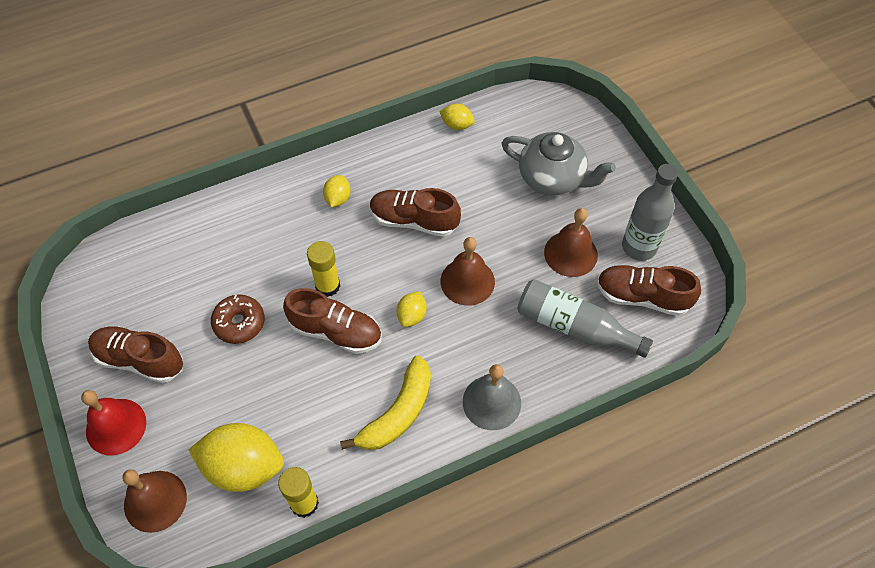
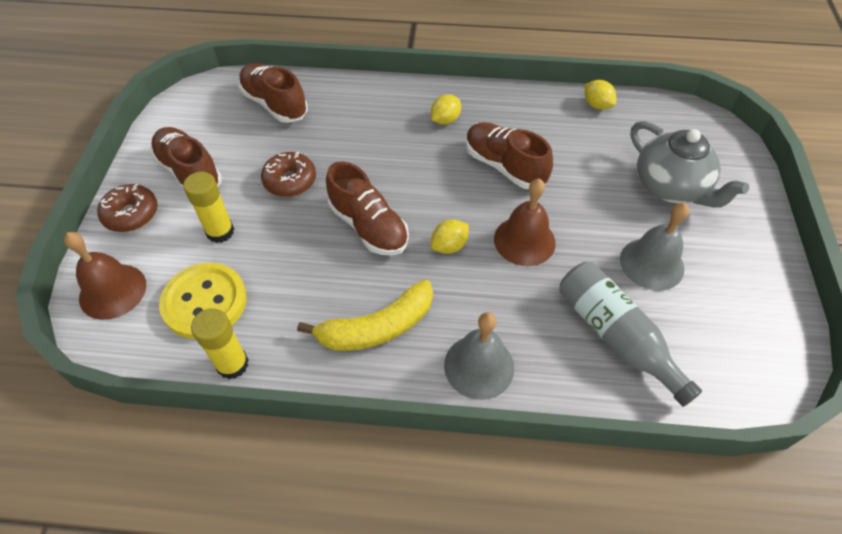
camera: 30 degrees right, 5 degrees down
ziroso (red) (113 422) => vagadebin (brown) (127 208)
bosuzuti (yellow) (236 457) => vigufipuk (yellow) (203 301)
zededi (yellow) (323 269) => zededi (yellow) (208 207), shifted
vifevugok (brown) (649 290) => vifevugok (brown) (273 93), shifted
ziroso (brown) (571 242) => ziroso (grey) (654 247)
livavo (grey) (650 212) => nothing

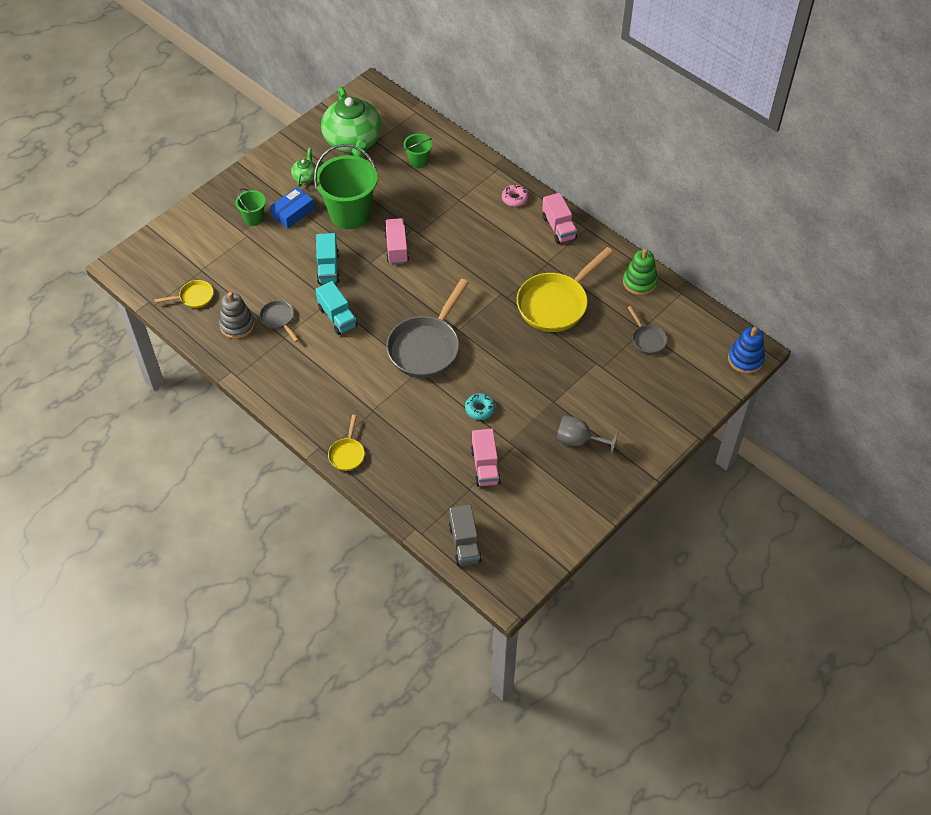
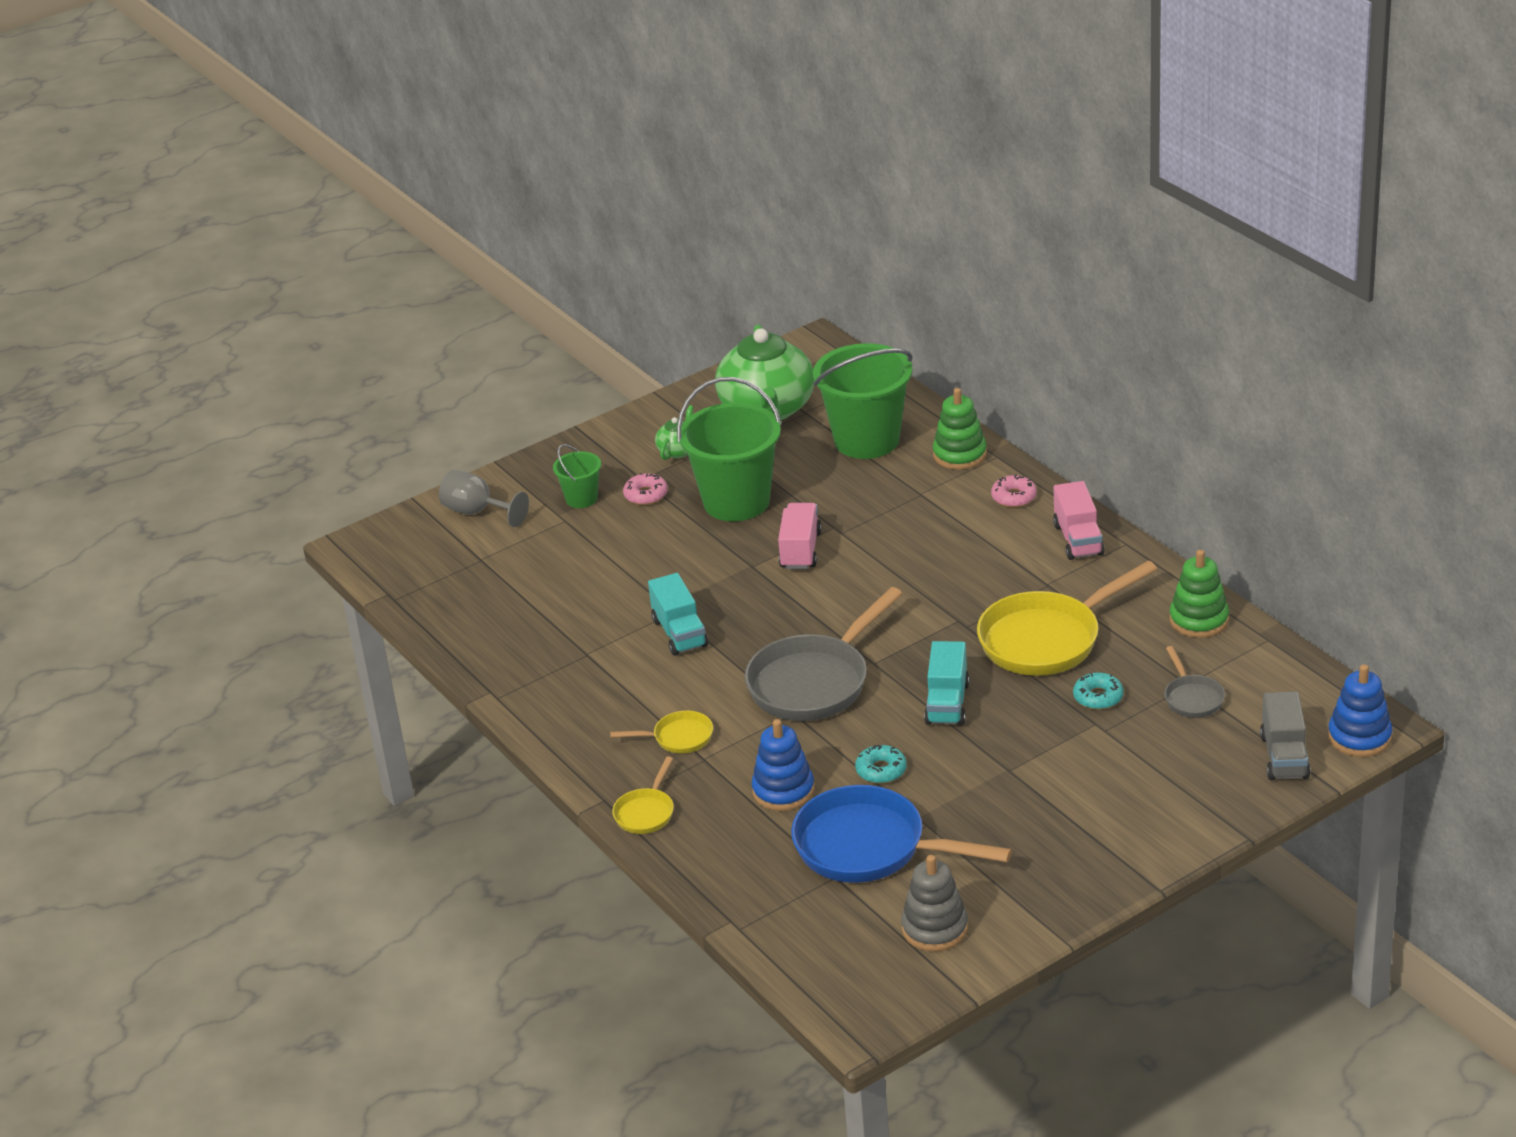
camera: 15 degrees right, 20 degrees down
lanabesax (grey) (587 436) => lanabesax (grey) (484 498), shifted
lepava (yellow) (183 294) => lepava (yellow) (661 732), shifted
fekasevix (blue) (292 207) => vagadebin (pink) (645 489)
nothing => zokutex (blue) (782 765)
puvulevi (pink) (486 457) => lepava (blue) (901 834)
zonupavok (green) (418 151) => zonupavok (green) (863 401), x2.07
zokutex (grey) (237 315) => zokutex (grey) (934 903), shifted
puvulevi (turquoise) (328 258) => puvulevi (turquoise) (946 683), shifted
nothing => zokutex (green) (960 429)
nothing => vagadebin (turquoise) (1098 691)
puvulevi (grey) (465 535) => puvulevi (grey) (1285 736), shifted
lepava (grey) (279 321) => nothing

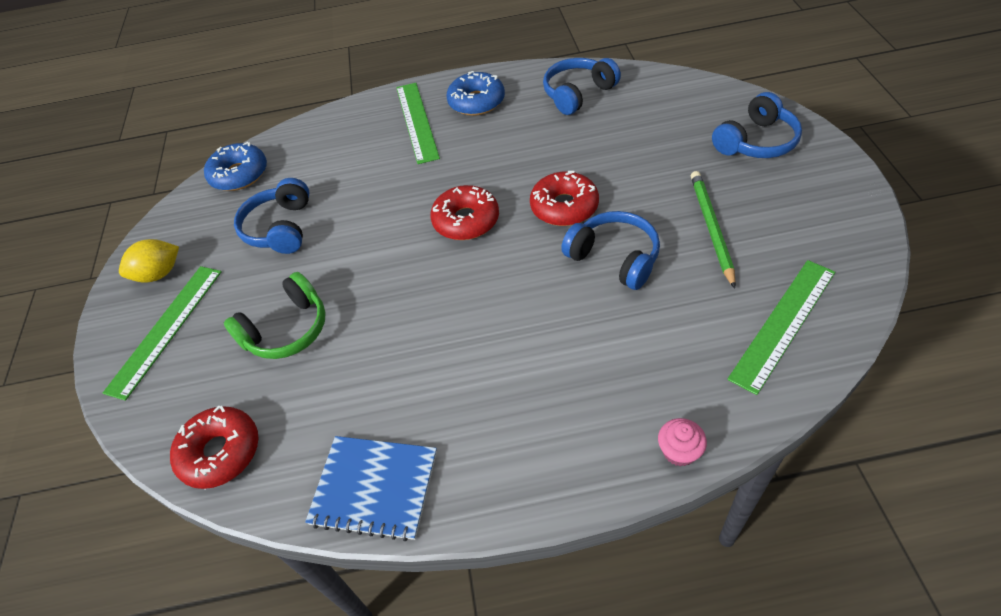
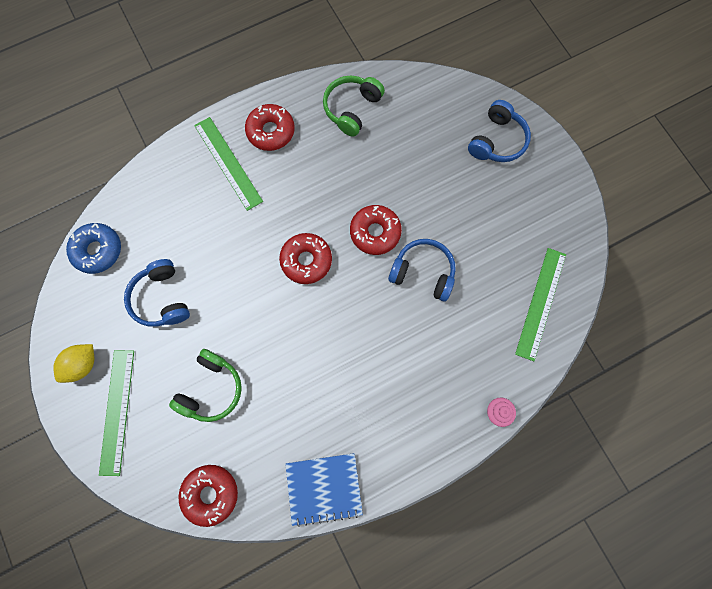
camera: 25 degrees left, 25 degrees up
vagadebin (blue) (475 93) => vagadebin (red) (270 127)
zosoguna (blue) (582 86) => zosoguna (green) (354 106)
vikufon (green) (713 229) => nothing

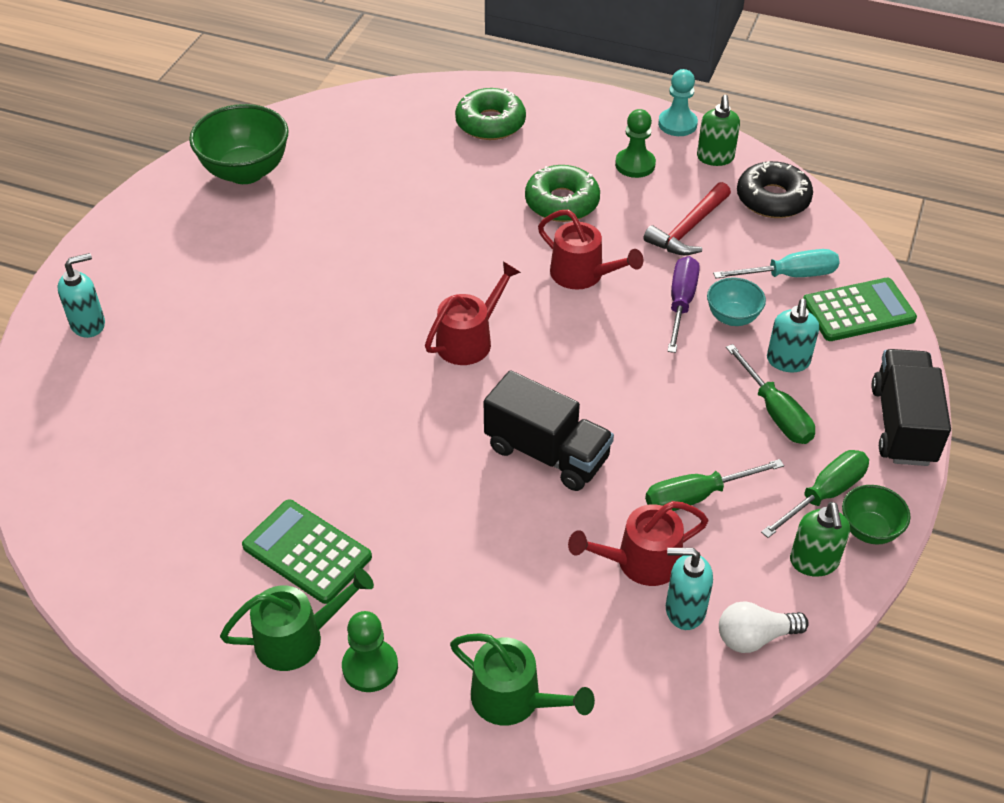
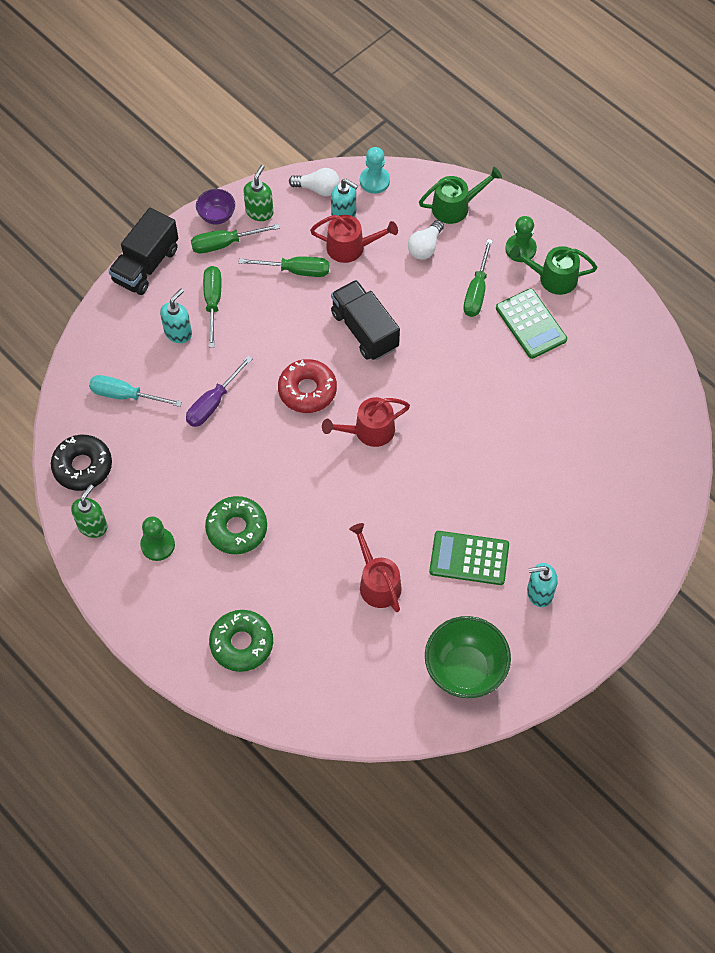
camera: 155 degrees left, 15 degrees up
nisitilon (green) (876 514) => nisitilon (purple) (215 207)
nothing => vagadebin (red) (307 386)
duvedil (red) (590 250) => duvedil (red) (375 567), shifted
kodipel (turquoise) (678 102) => kodipel (turquoise) (375 170), shifted
nothing => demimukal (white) (426 239)
duvedil (green) (522 679) => duvedil (green) (460 195), 105 degrees clockwise
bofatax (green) (860 309) => bofatax (green) (469 558), shifted
nothing => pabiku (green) (478 278)
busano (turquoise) (81 295) => busano (turquoise) (542 585), shifted
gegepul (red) (687 218) => nothing
nisitilon (turquoise) (736 302) => nothing

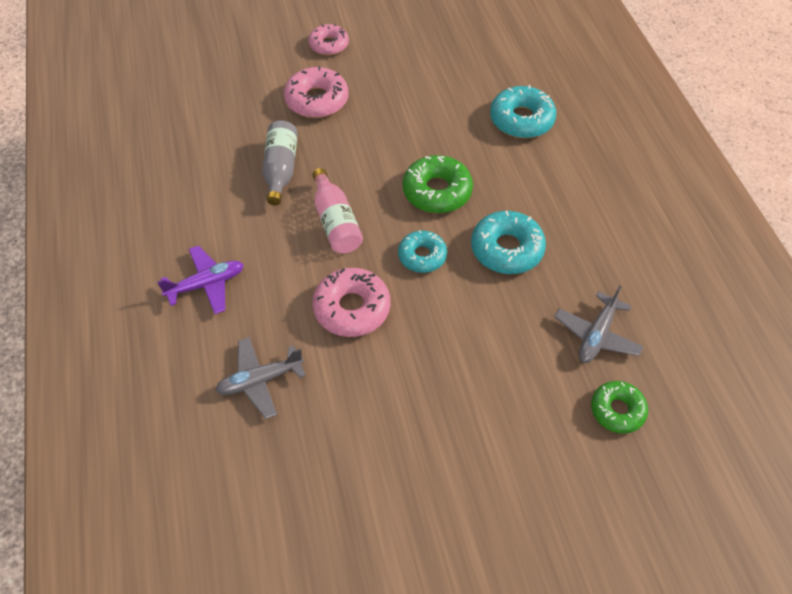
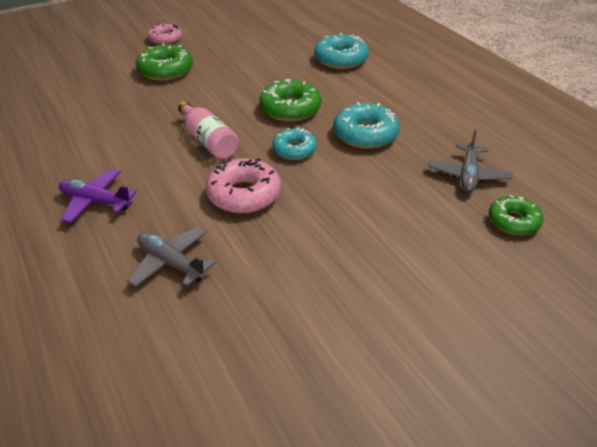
camera: 15 degrees left, 15 degrees down
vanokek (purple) (200 279) => vanokek (purple) (98 196), 120 degrees counterclockwise
vanokek (grey) (260 378) => vanokek (grey) (171 257), 75 degrees clockwise
vagadebin (pink) (316 92) => vagadebin (green) (164 62)
livavo (grey) (280 163) => nothing

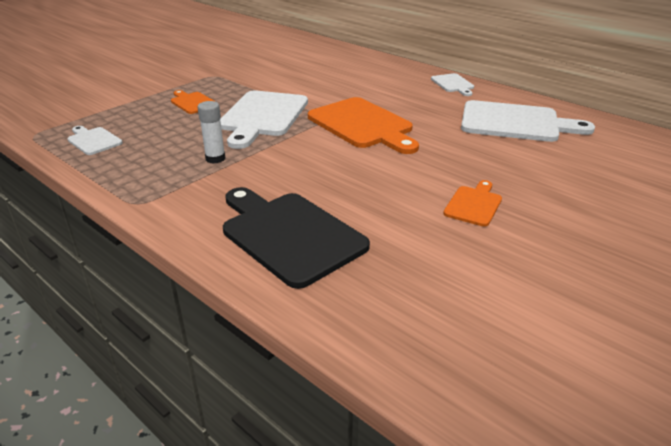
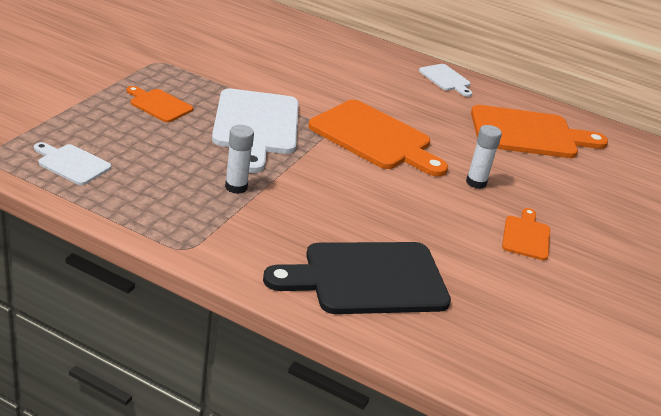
camera: 20 degrees left, 0 degrees up
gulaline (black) (296 238) => gulaline (black) (357 278), 45 degrees counterclockwise
nothing => zededi (white) (484 157)
gulaline (white) (528 121) => gulaline (orange) (539 131)

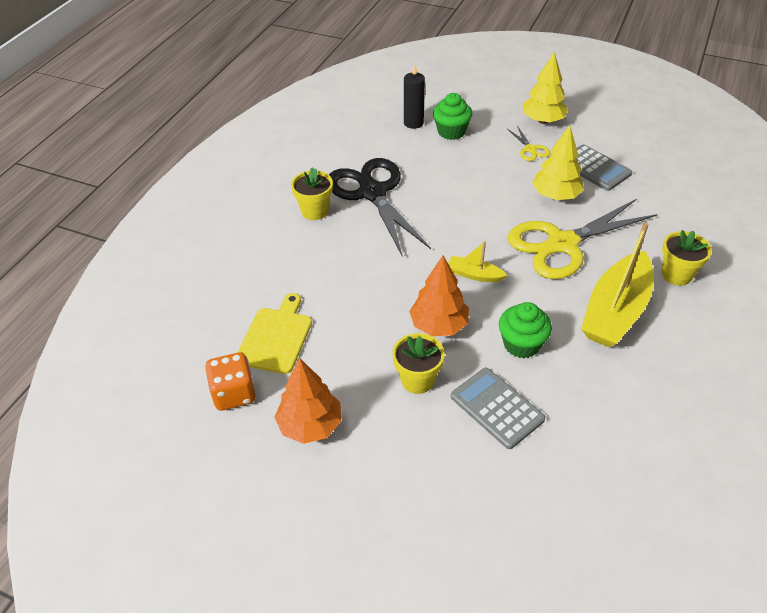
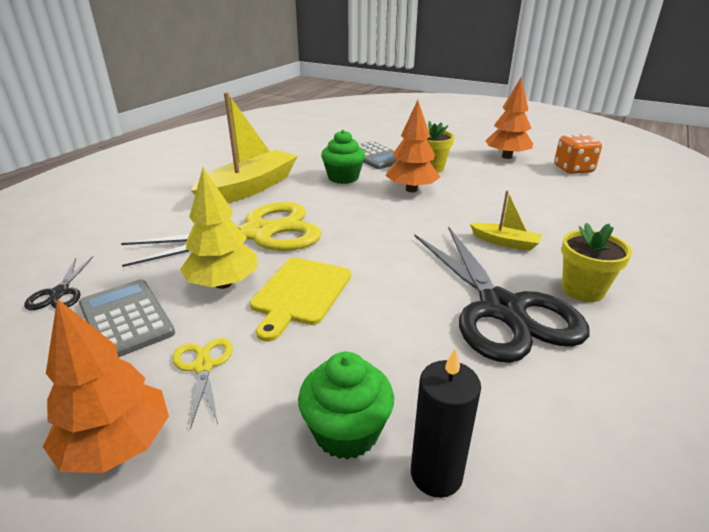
camera: 175 degrees left, 15 degrees down
nothing => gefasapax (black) (58 283)
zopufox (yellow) (545 88) => zopufox (orange) (106 386)
gulaline (yellow) (274 333) => gulaline (yellow) (300 300), shifted
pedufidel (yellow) (478 261) => pedufidel (yellow) (506 220), shifted
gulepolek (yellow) (686 258) => nothing

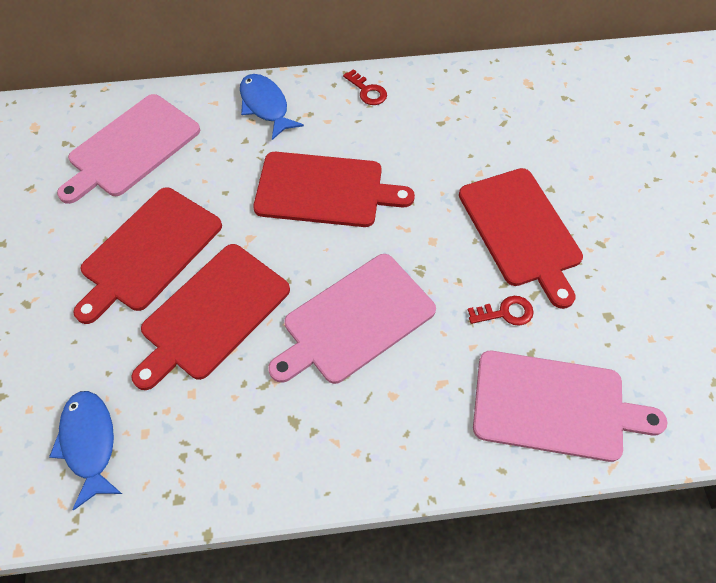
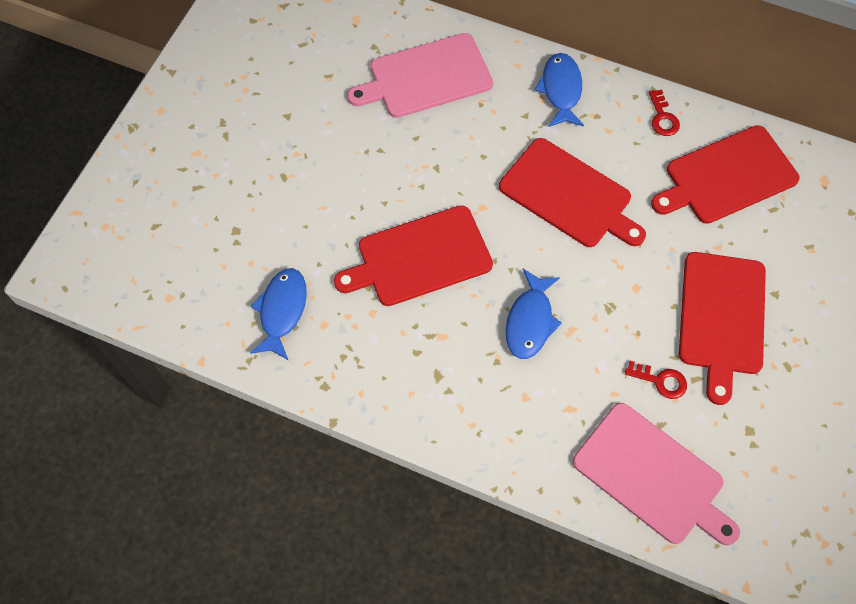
camera: 30 degrees right, 5 degrees up
gulaline (pink) (352 319) => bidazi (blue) (534 314)
gulaline (red) (147 255) => gulaline (red) (725 174), shifted

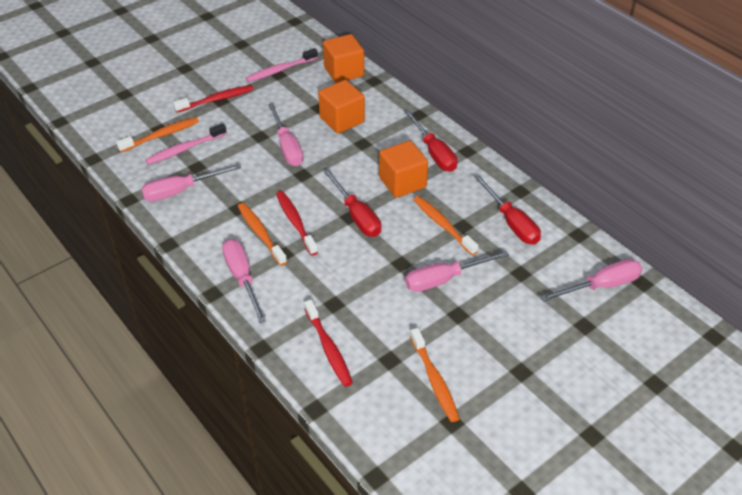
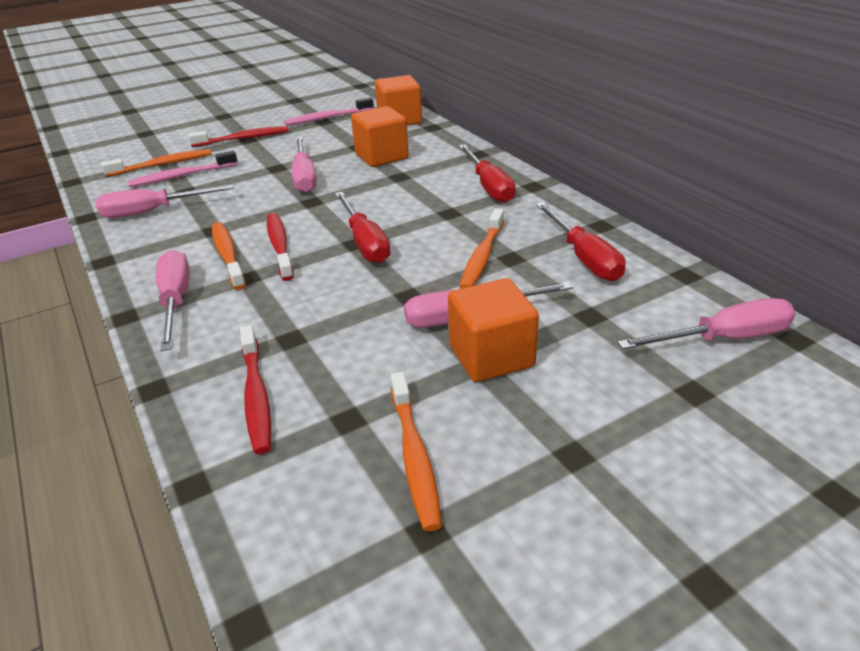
camera: 10 degrees right, 10 degrees down
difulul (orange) (403 169) => difulul (orange) (493 330), shifted
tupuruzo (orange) (446 226) => tupuruzo (orange) (481 248), 135 degrees counterclockwise

